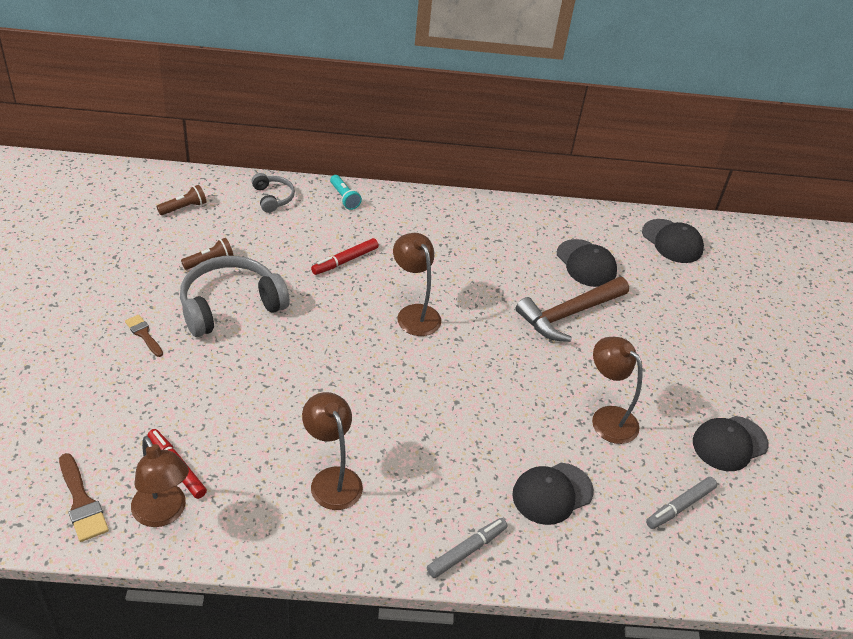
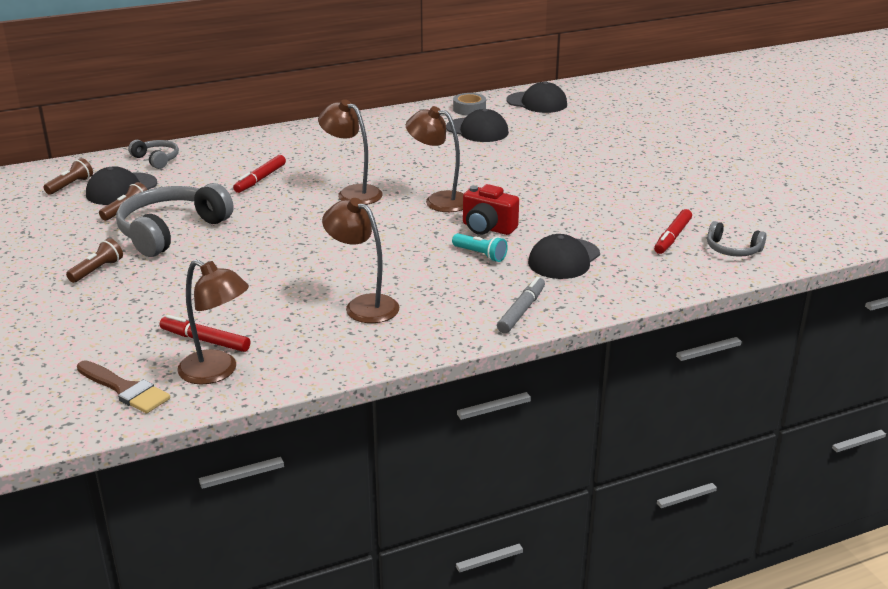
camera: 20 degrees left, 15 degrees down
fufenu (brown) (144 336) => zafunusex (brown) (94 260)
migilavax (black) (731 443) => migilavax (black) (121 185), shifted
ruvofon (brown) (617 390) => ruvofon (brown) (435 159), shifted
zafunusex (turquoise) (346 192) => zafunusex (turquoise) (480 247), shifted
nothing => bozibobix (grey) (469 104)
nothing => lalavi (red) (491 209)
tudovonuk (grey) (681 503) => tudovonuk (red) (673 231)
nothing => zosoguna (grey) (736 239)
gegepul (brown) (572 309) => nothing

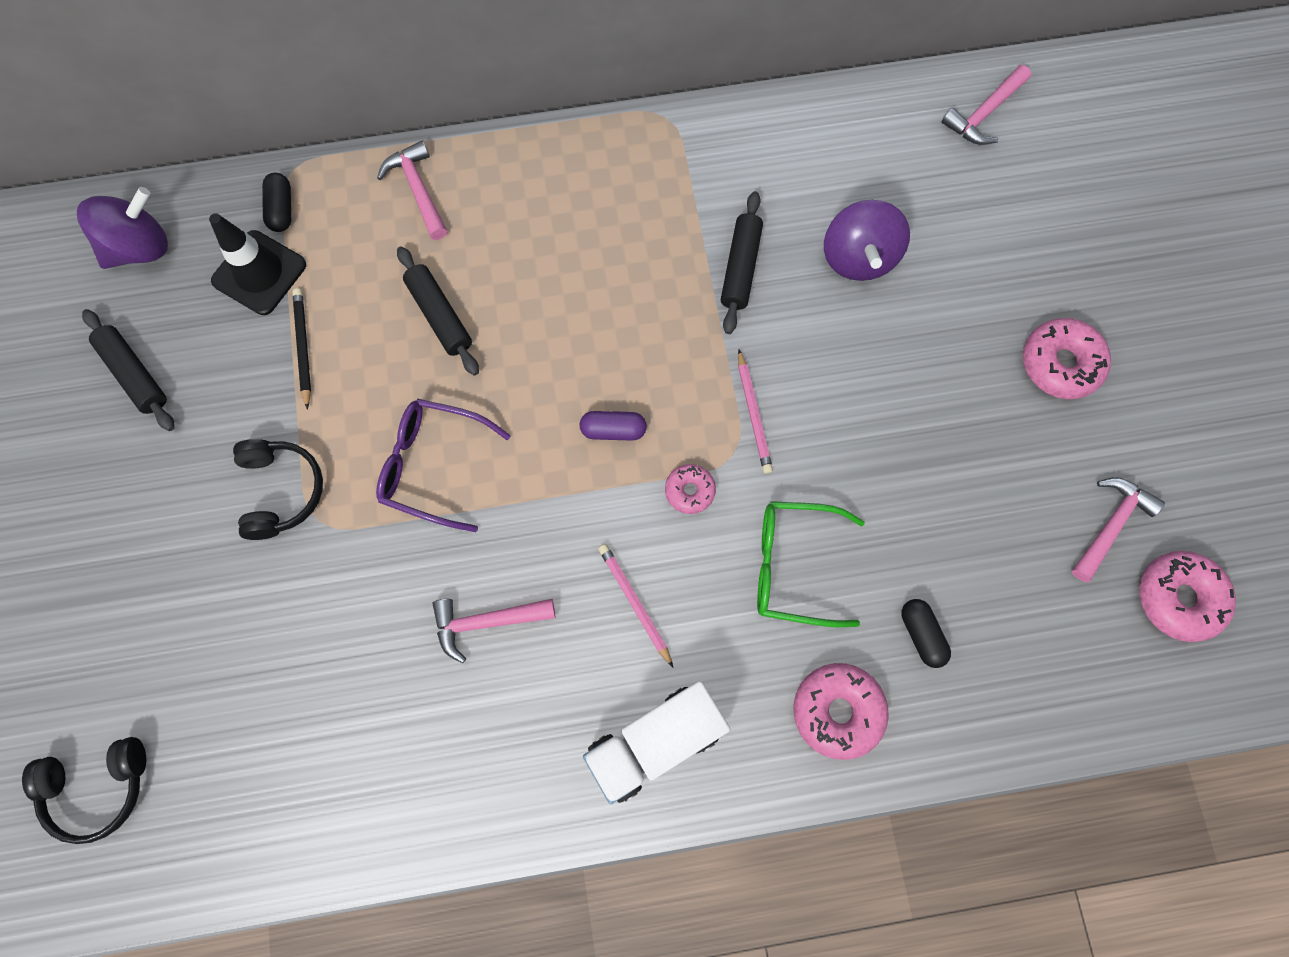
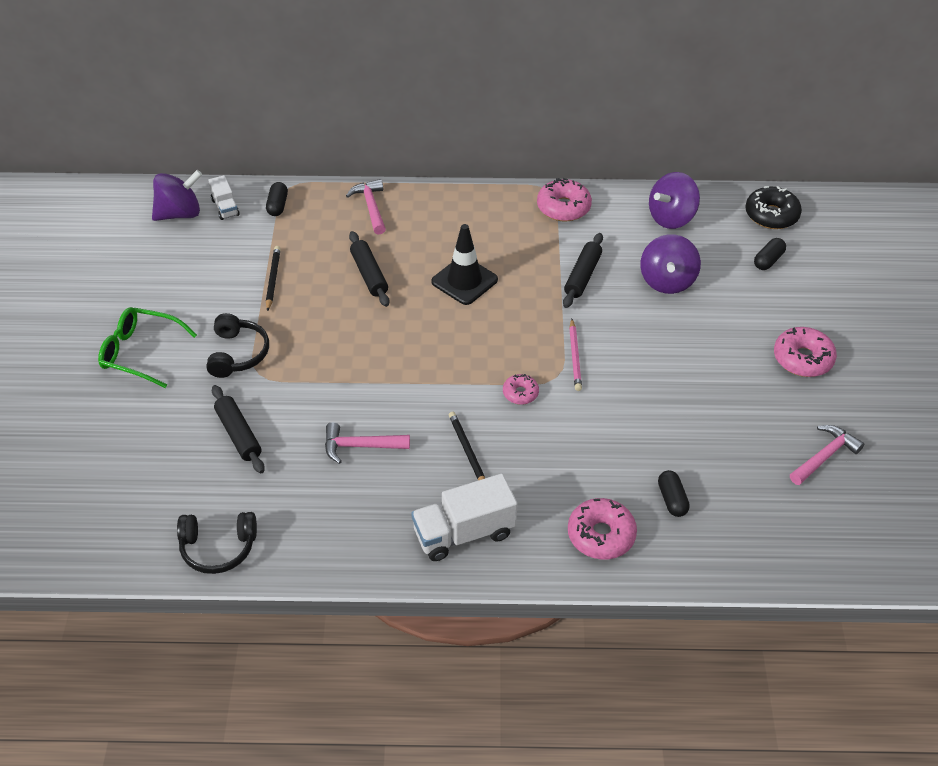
camera: 10 degrees right, 25 degrees down
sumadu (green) (811 564) => sumadu (green) (147 347), shifted
zosoguna (black) (84 790) => zosoguna (black) (217 543), shifted
nothing => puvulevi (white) (224 197)
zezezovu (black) (128 370) => zezezovu (black) (238 429), shifted
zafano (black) (257 264) => zafano (black) (464 264), shifted
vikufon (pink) (635 605) => vikufon (black) (467 446)
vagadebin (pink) (1188 596) => vagadebin (pink) (564 200), shifted
nothing => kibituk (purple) (674 200)
gegepul (pink) (986 105) => vagadebin (black) (774 207)
nothing => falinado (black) (770 254)
sumadu (purple) (443 465) => nothing
falinado (purple) (613 426) => nothing

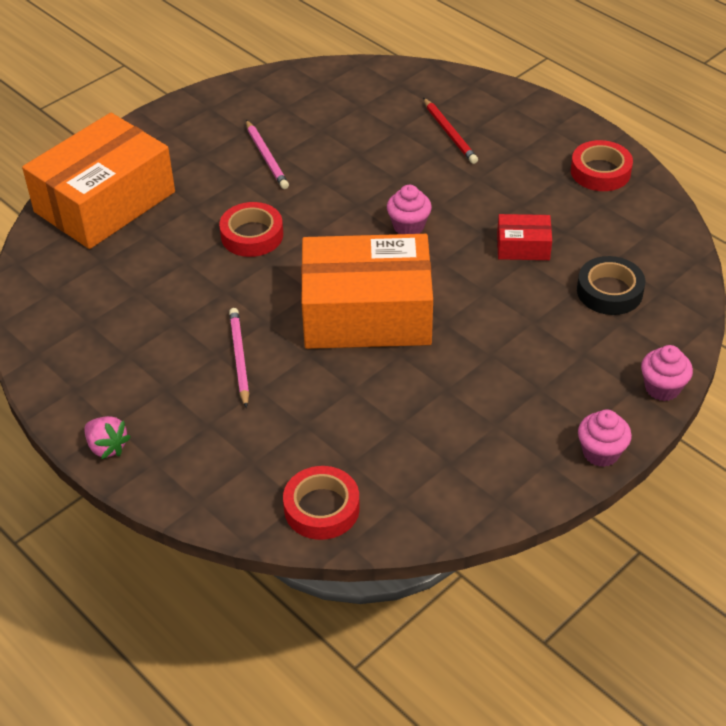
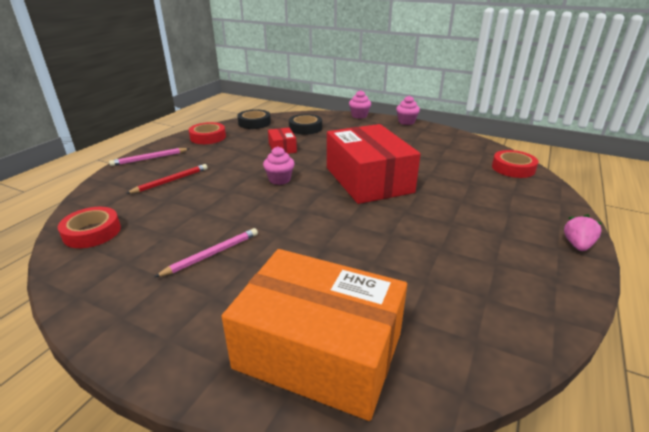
camera: 110 degrees left, 15 degrees down
bozibobix (red) (251 229) => bozibobix (red) (89 227), shifted
vikufon (pink) (239 358) => vikufon (pink) (149 157), shifted
nothing => bozibobix (black) (254 119)
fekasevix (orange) (367 291) => fekasevix (red) (374 164)

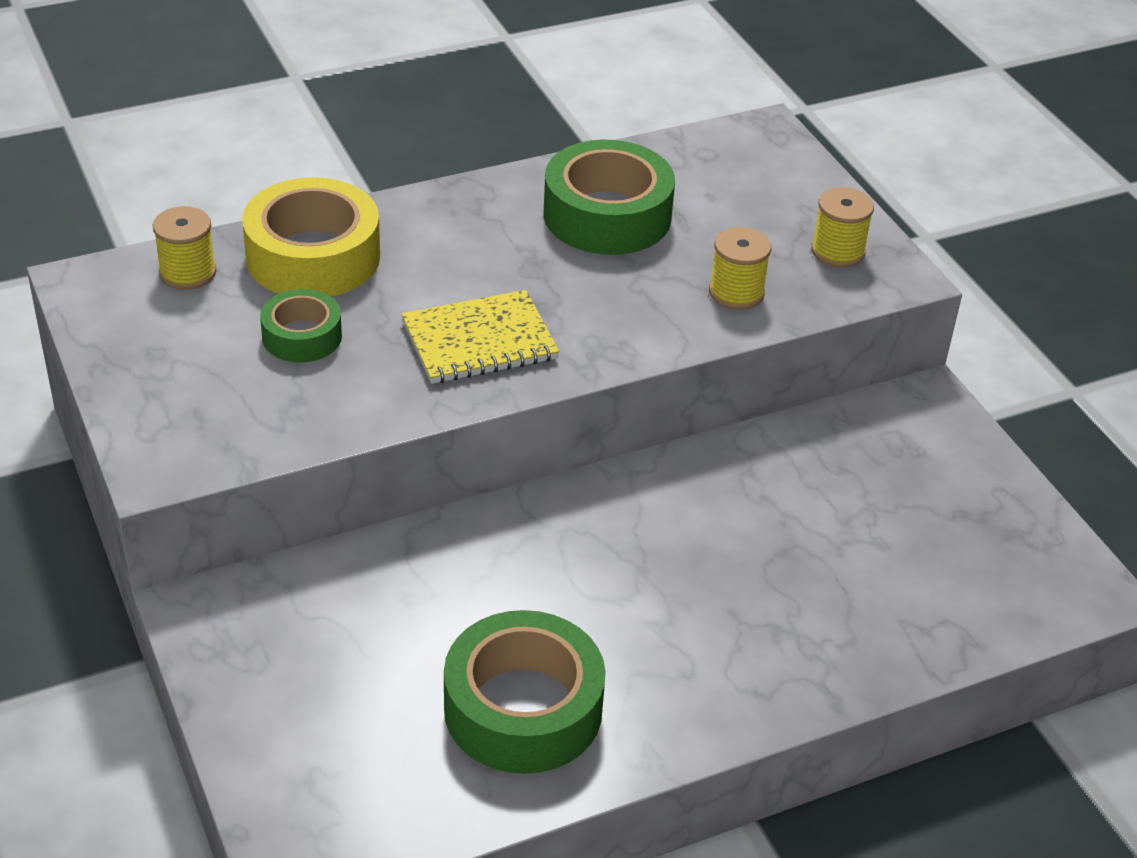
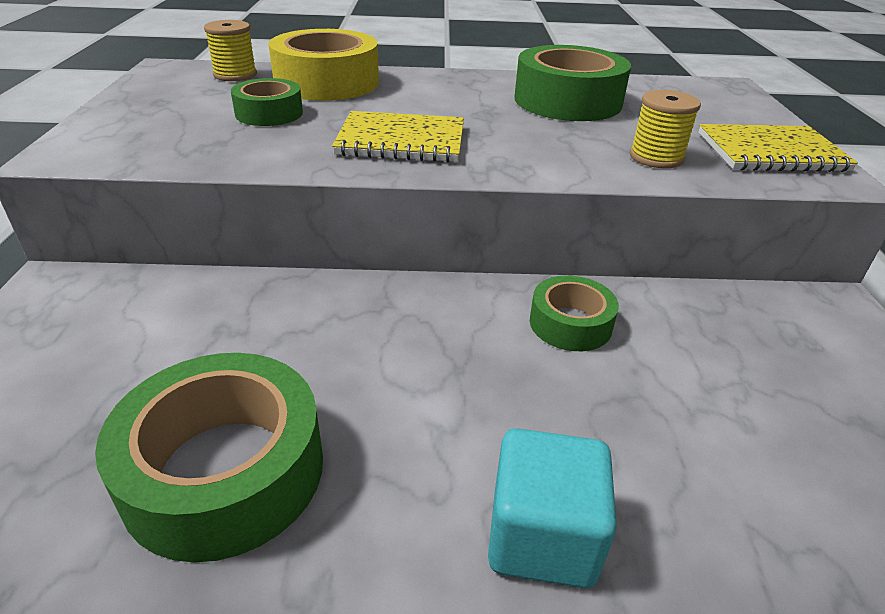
camera: 25 degrees right, 5 degrees down
nothing => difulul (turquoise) (552 508)
nothing => bozibobix (green) (574 313)
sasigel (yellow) (842 227) => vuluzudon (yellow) (778 148)

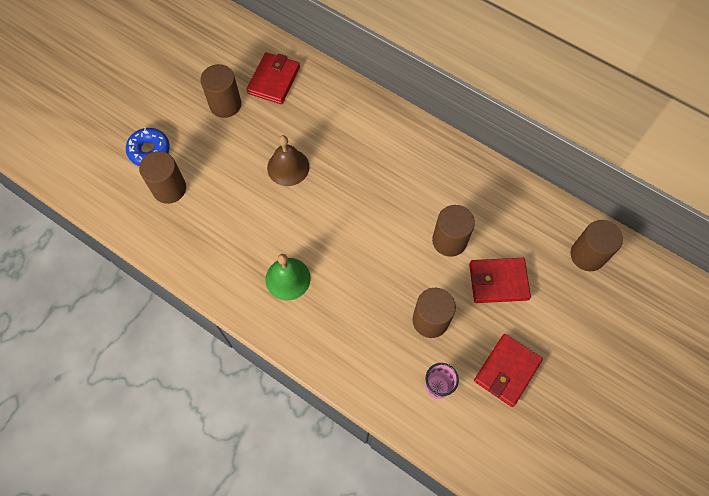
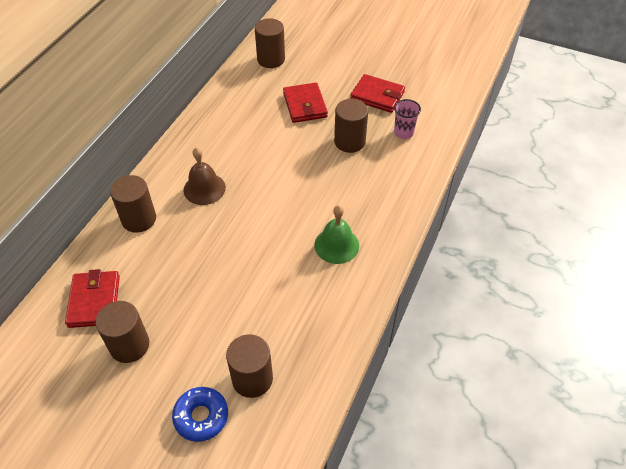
camera: 100 degrees left, 15 degrees down
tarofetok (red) (273 78) => tarofetok (red) (92 298), 75 degrees clockwise
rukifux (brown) (453 231) => rukifux (brown) (133 204), shifted
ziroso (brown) (288 160) => ziroso (brown) (204 176), shifted

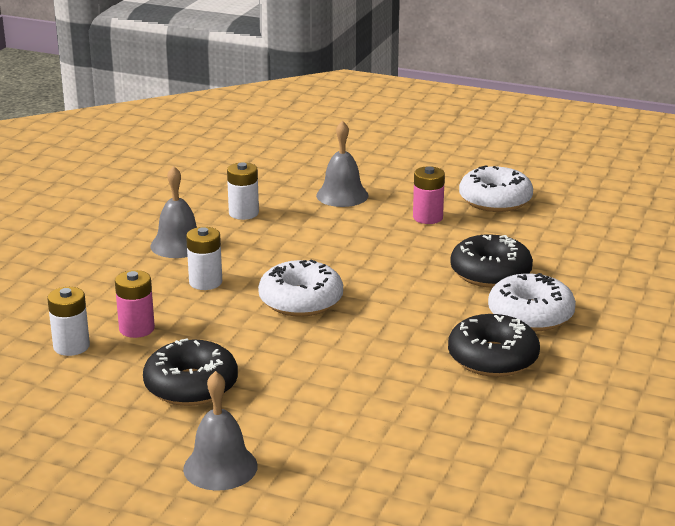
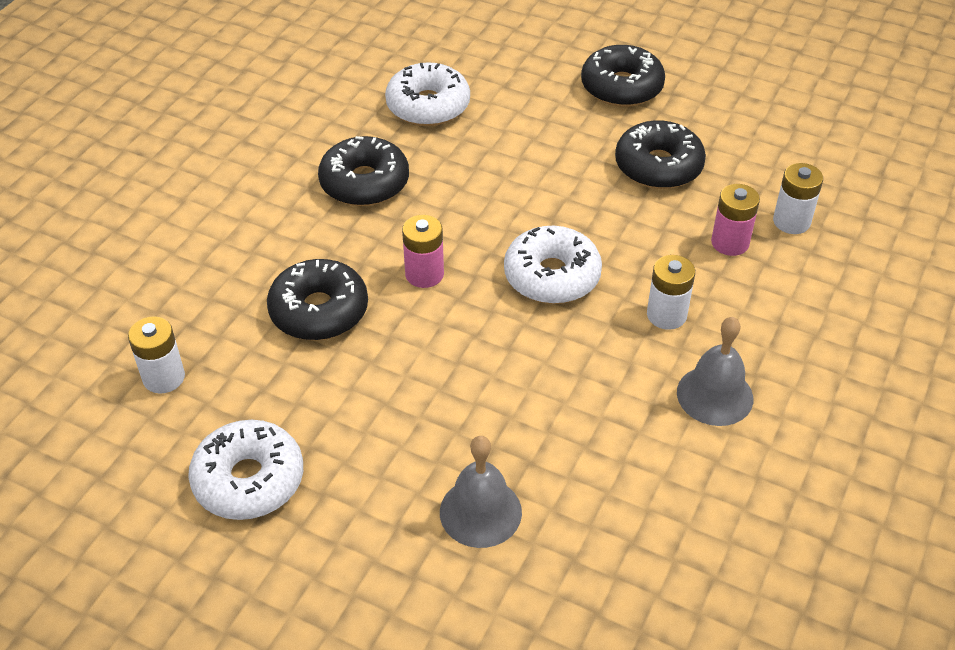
camera: 175 degrees left, 20 degrees up
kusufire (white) (243 191) => kusufire (white) (156 355), shifted
vagadebin (white) (532 302) => vagadebin (white) (427 94), shifted
kusufire (pink) (429 195) => kusufire (pink) (423 251), shifted
ziroso (grey) (220 431) => vagadebin (black) (623 76)

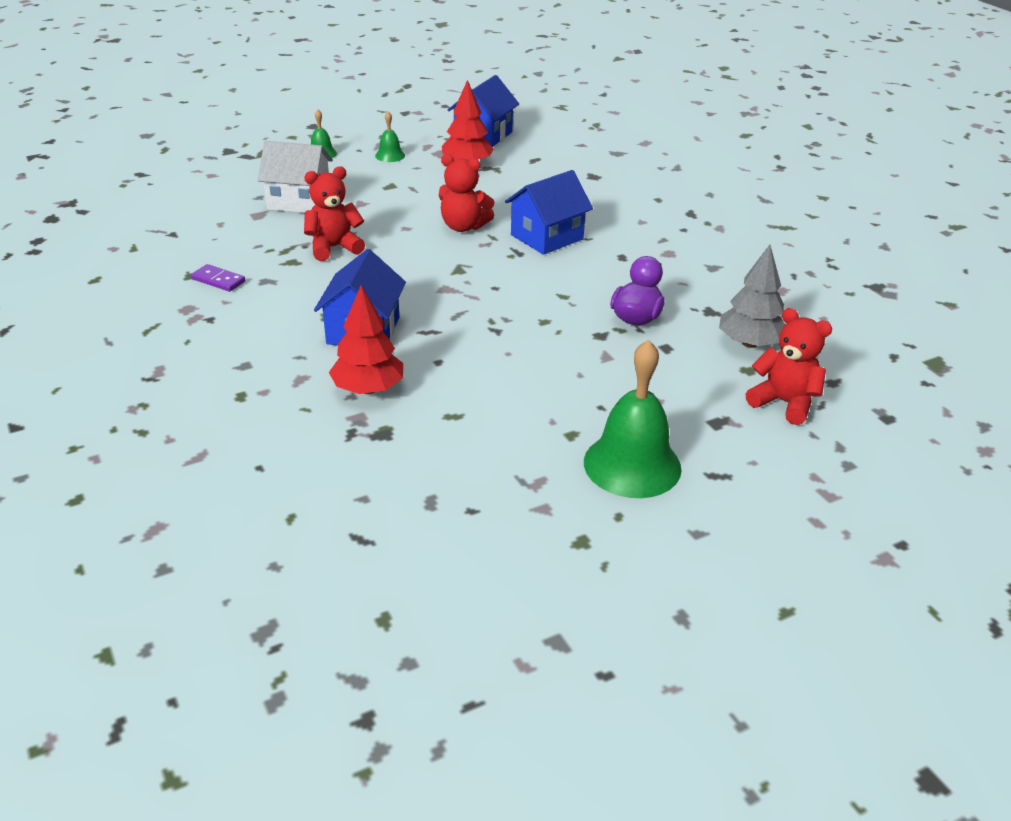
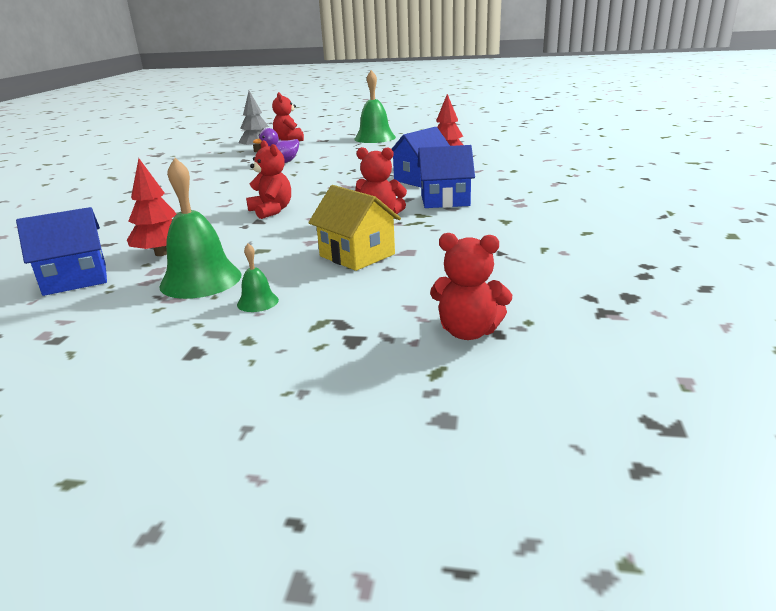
camera: 140 degrees left, 10 degrees down
ziroso (green) (390 137) => ziroso (green) (200 228), x2.11
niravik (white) (295 177) => niravik (yellow) (354 228)
niravik (blue) (549 212) => niravik (blue) (446 176), shifted
nothing => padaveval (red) (471 286)
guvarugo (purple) (218 278) => nothing

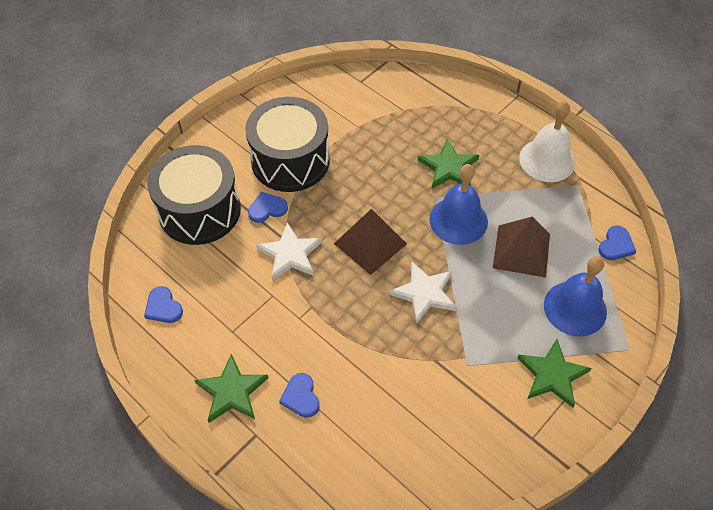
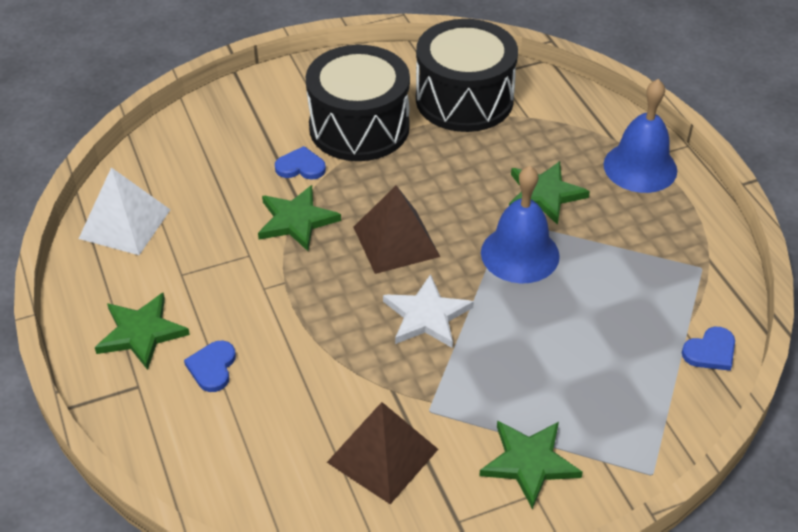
camera: 25 degrees right, 10 degrees down
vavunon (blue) (163 304) => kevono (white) (124 211)
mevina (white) (289 251) => mevina (green) (299 218)
kevono (brown) (521 246) => kevono (brown) (382 453), shifted
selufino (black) (194 195) => selufino (black) (467 75), shifted
ziroso (blue) (575 296) => ziroso (blue) (640 136), shifted
ziroso (white) (547 141) => nothing

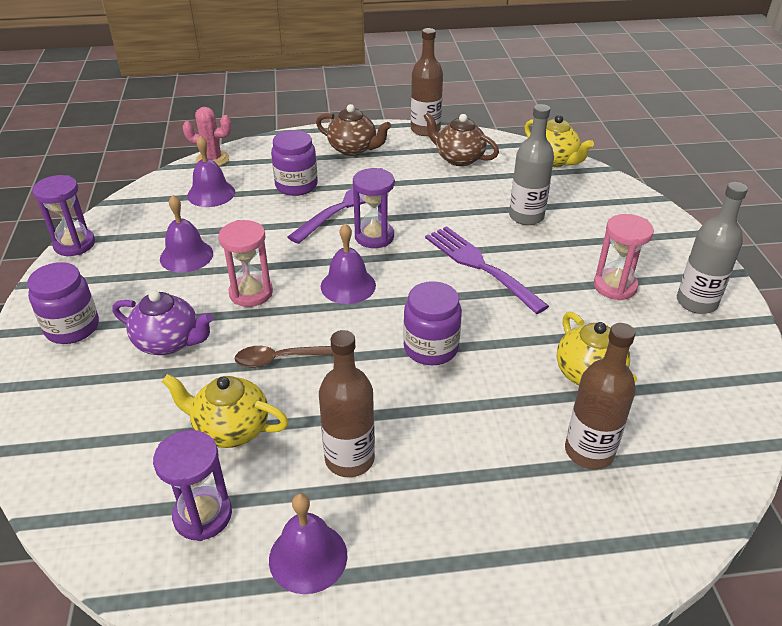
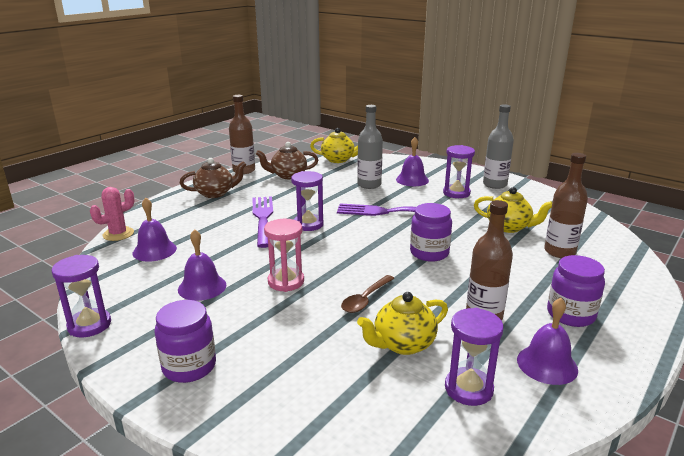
camera: 45 degrees left, 15 degrees down
ziroso (purple) (348 264) => ziroso (purple) (412 161), shifted
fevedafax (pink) (624 257) => fevedafax (purple) (459 171)
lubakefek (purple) (294 163) => lubakefek (purple) (576 291), shifted
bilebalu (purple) (162 322) => nothing

